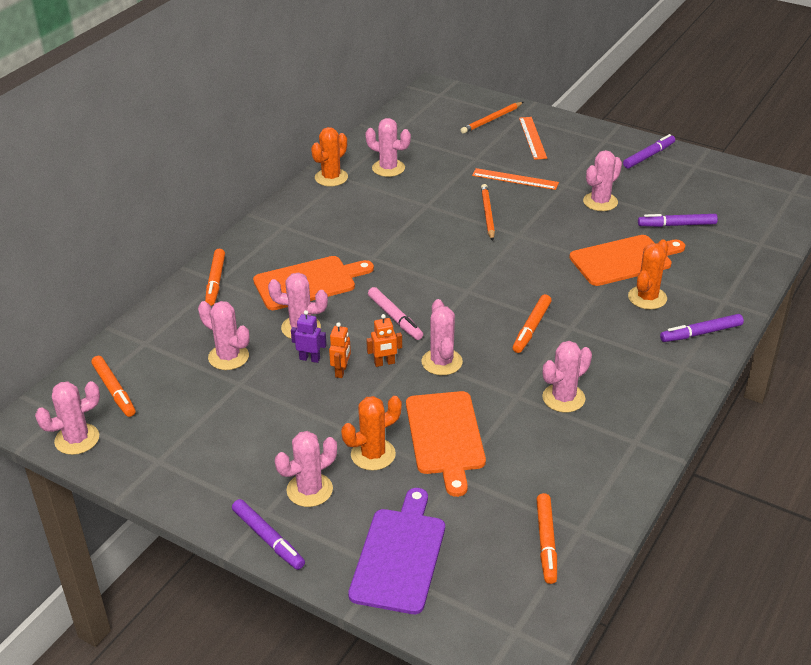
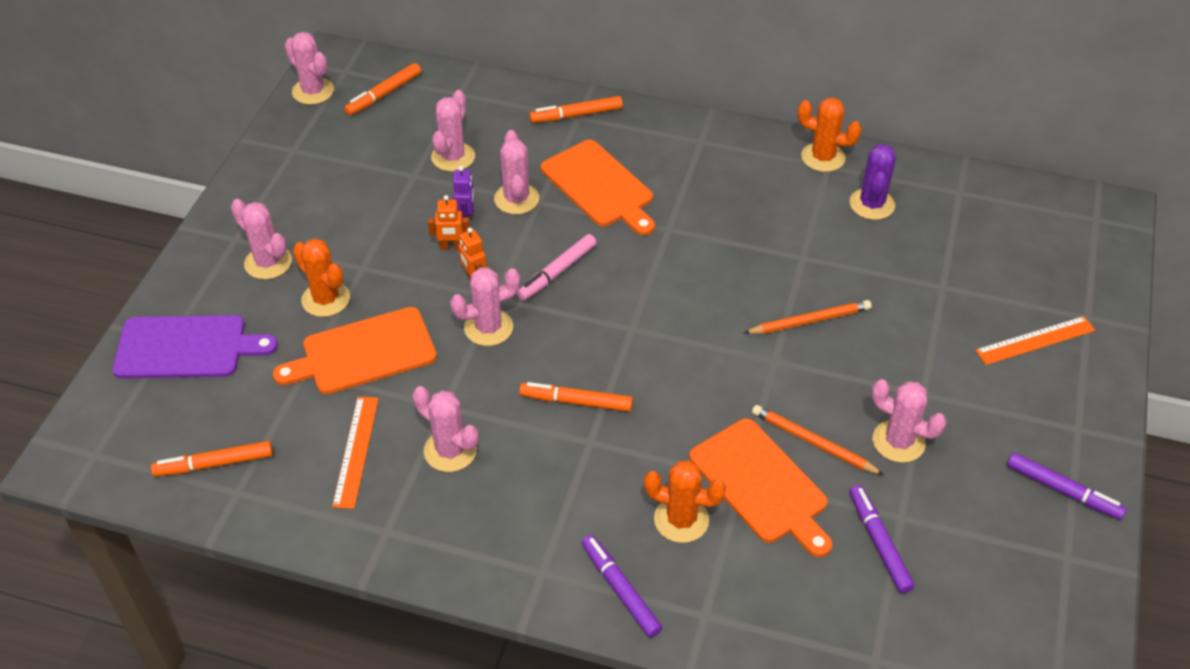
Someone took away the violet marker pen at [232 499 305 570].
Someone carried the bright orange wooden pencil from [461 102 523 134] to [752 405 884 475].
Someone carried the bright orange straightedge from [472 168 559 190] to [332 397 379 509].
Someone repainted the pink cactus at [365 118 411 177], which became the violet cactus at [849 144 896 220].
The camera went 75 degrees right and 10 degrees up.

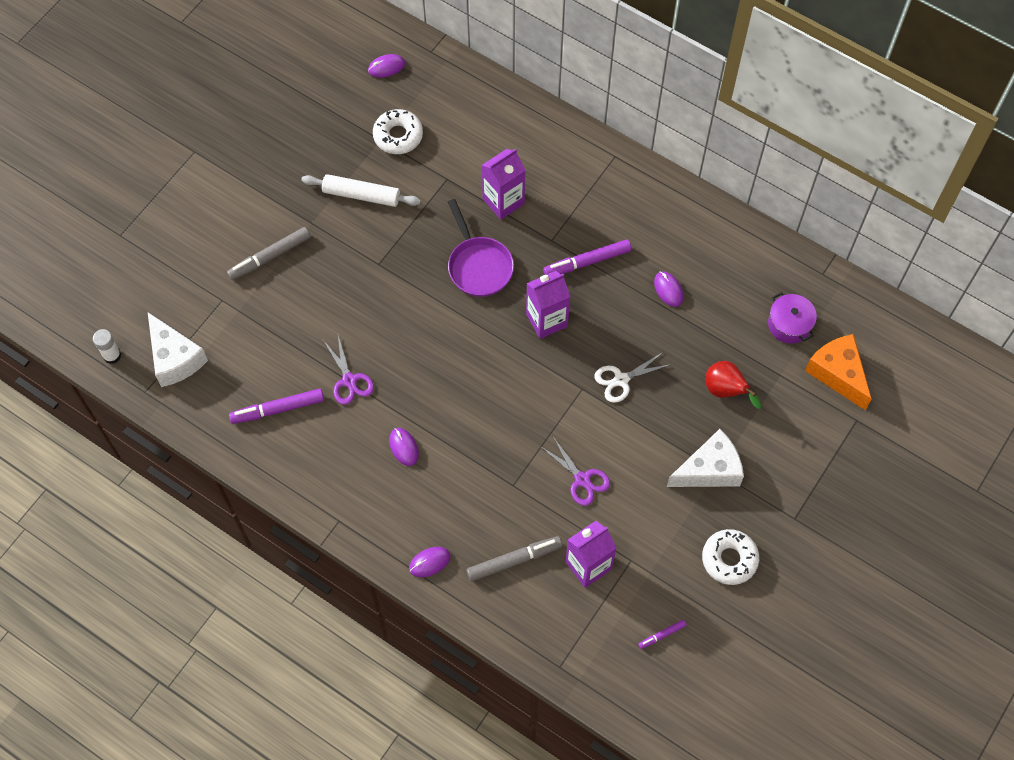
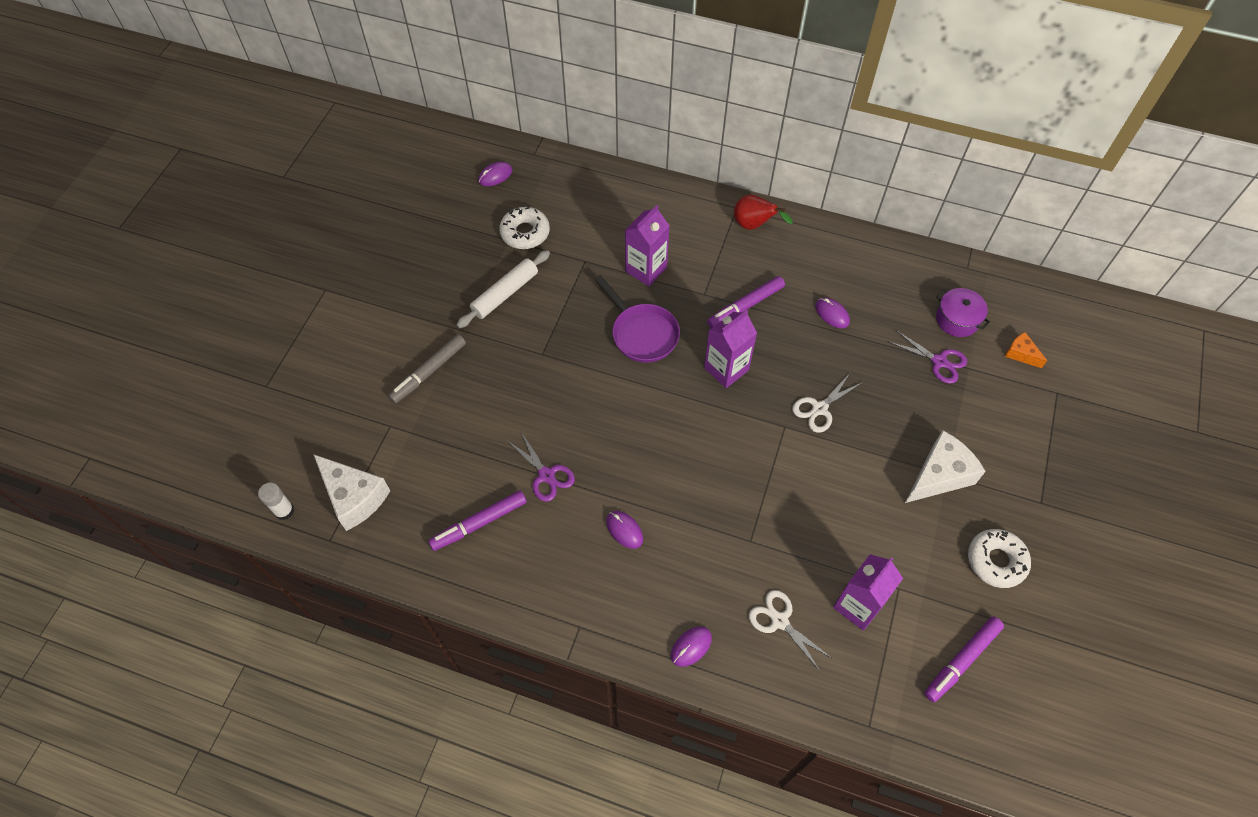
Someone carried the violet scissors from [540 437 610 506] to [889 330 967 384].
Someone carried the red pear from [705 361 761 409] to [734 195 792 230].
Someone swapped the grey marker pen at [466 536 562 581] for the white scissors at [749 590 833 672].
Someone rotated the white dough roller at [301 174 421 207] by 45 degrees counterclockwise.
Someone scaled the violet marker pen at [638 620 686 649] by 1.92.
Someone scaled the bright orange cheese at [805 334 872 410] by 0.52.
The camera went 15 degrees left and 5 degrees down.

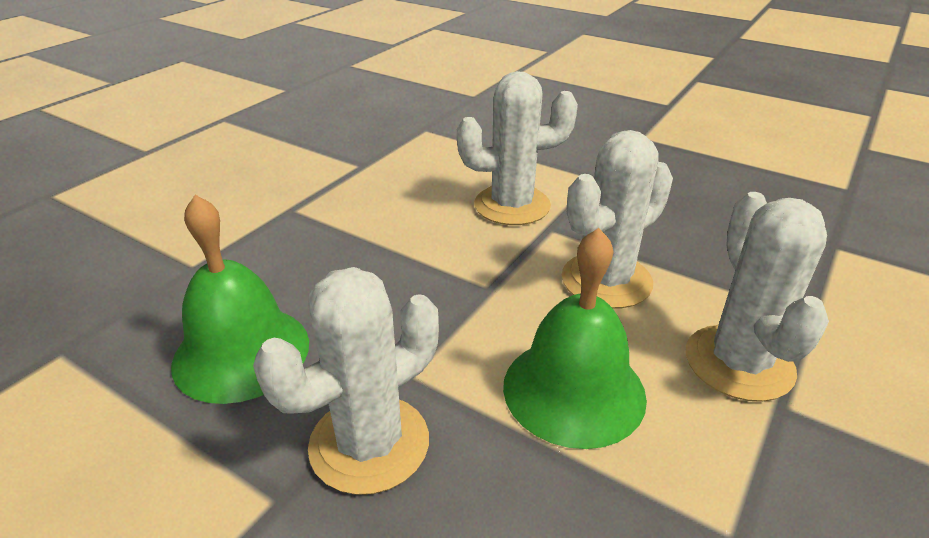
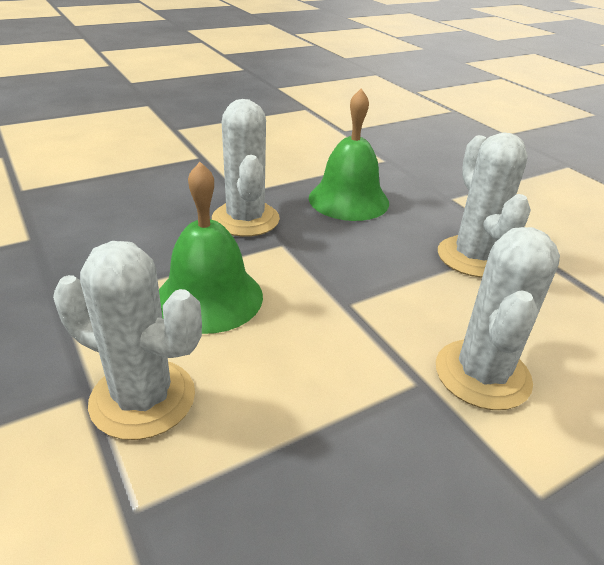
Someone carried the white cactus from [562 130 673 309] to [438 132 531 278].
The camera went 115 degrees right and 0 degrees up.

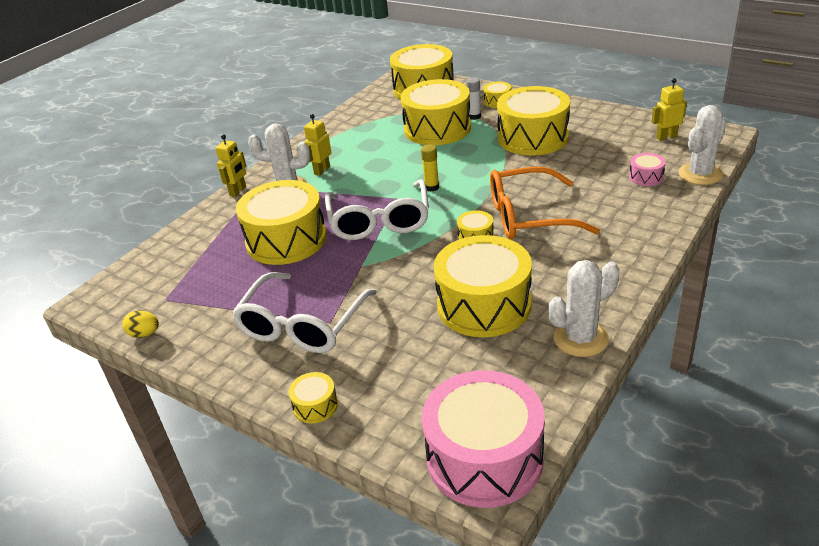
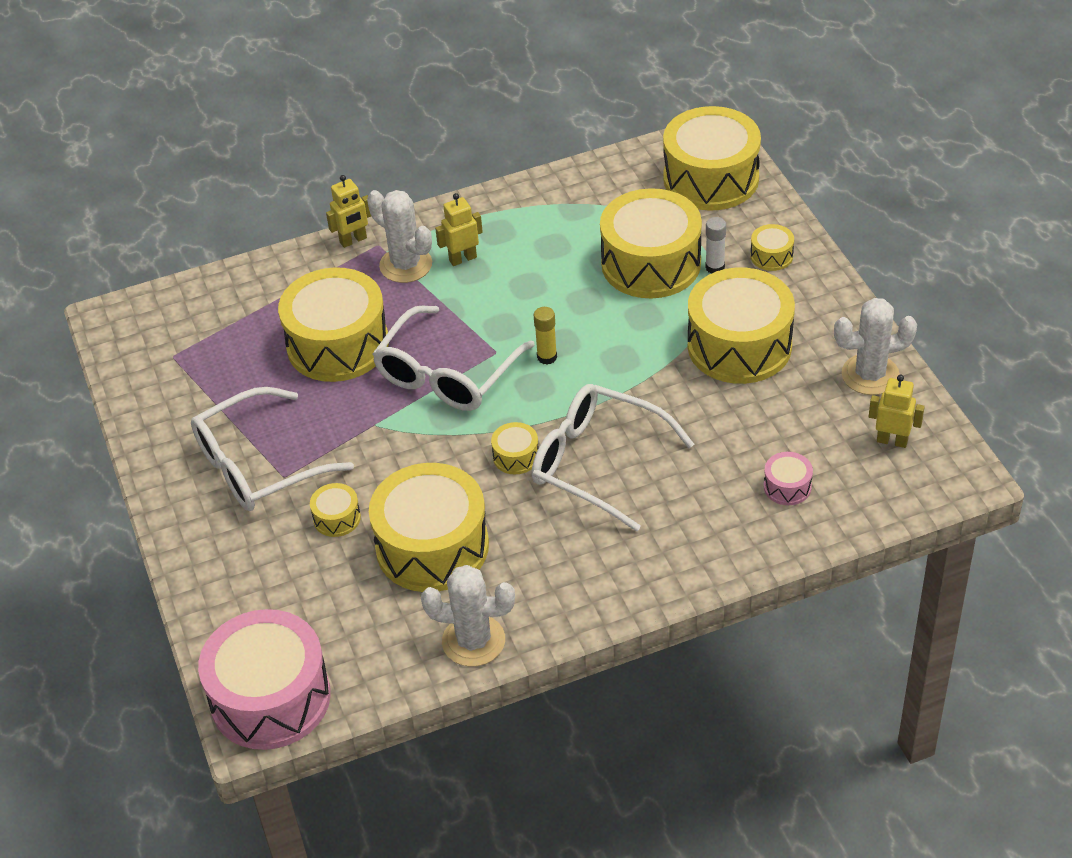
Someone took away the yellow egg at [122 310 159 338].
Someone carried the yellow snare drum from [288 372 338 423] to [310 483 361 537].
Someone carried the white cactus from [679 105 726 185] to [834 298 917 395].
Someone repainted the bright orange spectacles at [490 167 600 239], which became the white spectacles at [532 384 694 531].
The camera went 35 degrees right and 10 degrees up.

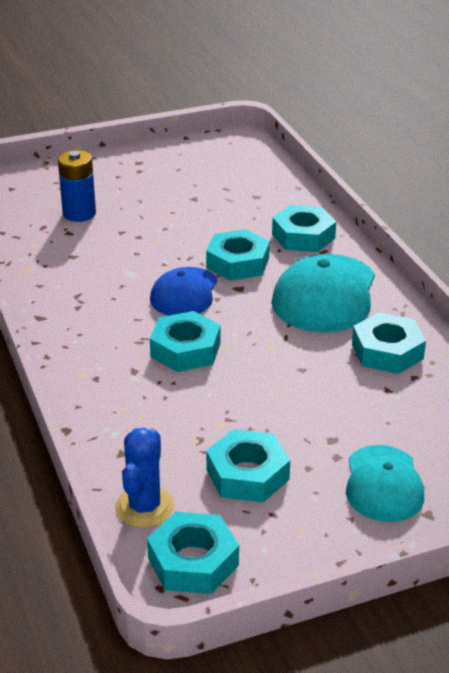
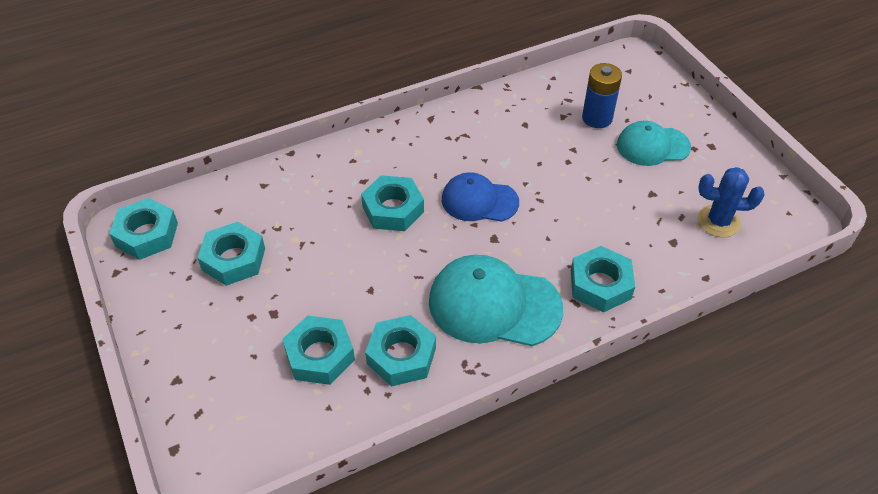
Someone carried the cobalt cactus from [115 427 174 528] to [697 167 764 237].
Someone carried the teal nut from [206 229 270 281] to [282 316 355 385].
Someone carried the teal cap from [346 445 424 522] to [617 121 691 166].
The camera went 85 degrees right and 15 degrees up.

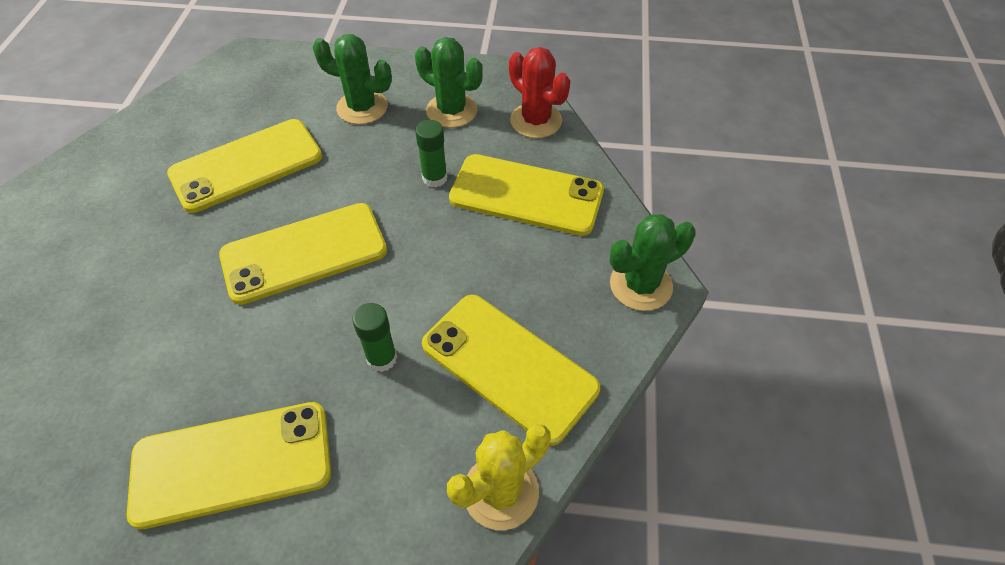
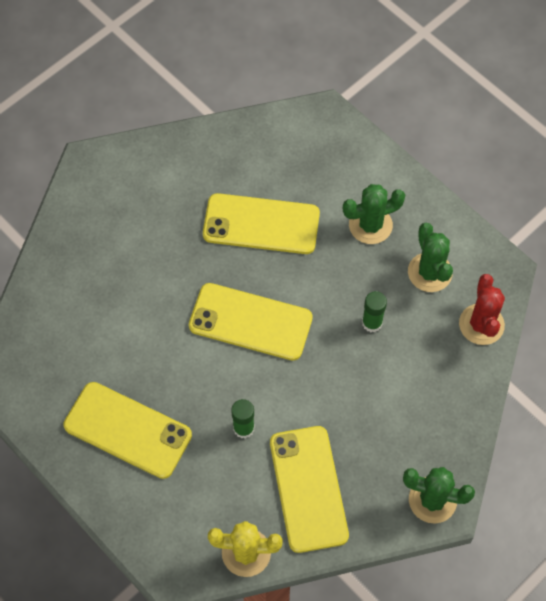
Someone took away the yellow phone at [449 154 604 236].
Someone rotated the green cactus at [313 34 392 124] by 75 degrees counterclockwise.
The camera went 40 degrees right and 10 degrees up.

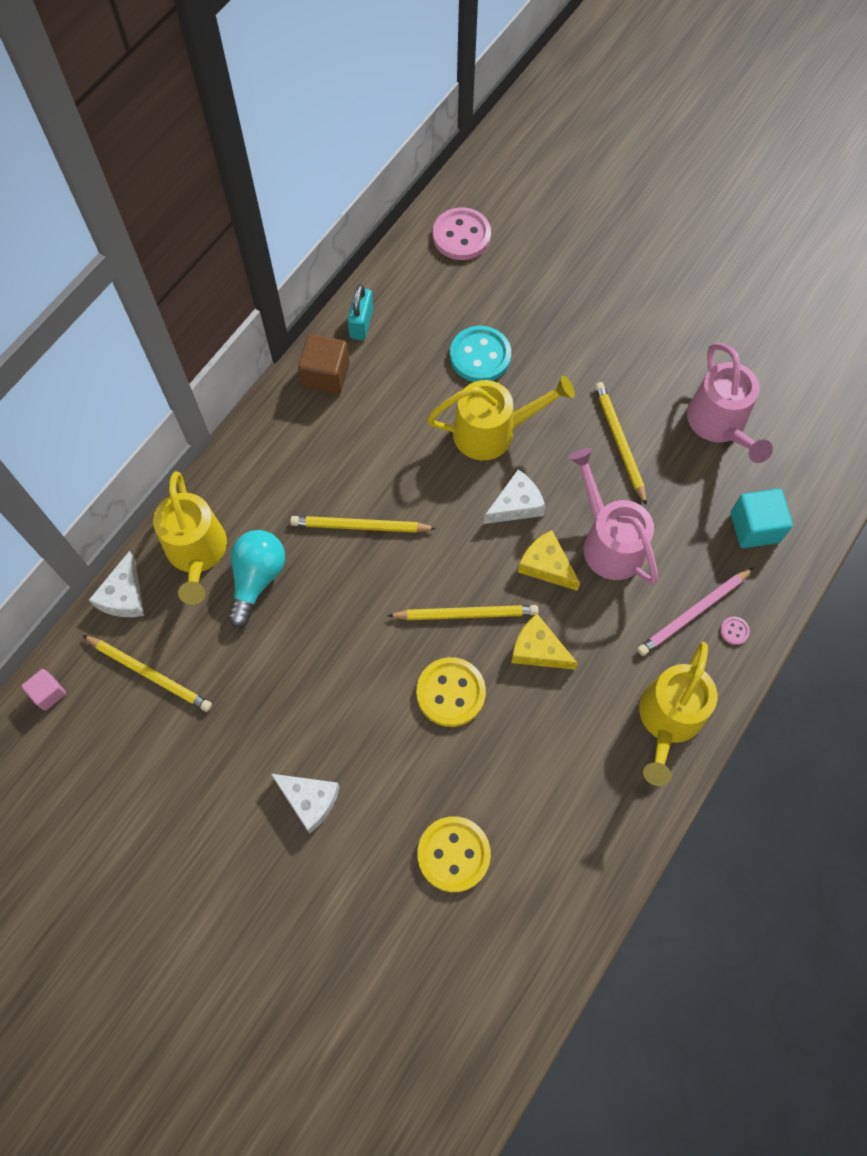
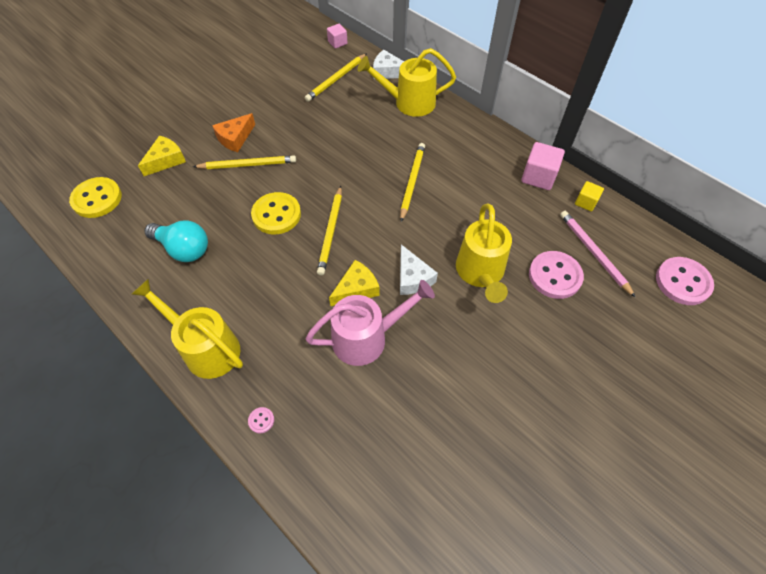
Someone took away the pink watering pot at [687 343 773 463].
Someone took away the teal block at [731 489 793 548].
Someone carried the teal light bulb from [228 530 285 628] to [144 221 208 262].
Someone carried the yellow shirt button from [417 816 491 892] to [69 177 122 218].
Someone carried the yellow cheese from [511 614 578 670] to [138 135 186 176].
Someone carried the yellow wooden pencil from [595 382 647 506] to [193 155 296 169].
Someone carried the pink wooden pencil from [637 568 753 656] to [560 211 636 298].
Someone swapped the teal lock at [347 285 373 340] for the yellow block at [575 181 604 211].
Someone repainted the white cheese at [271 774 340 833], which became the bright orange cheese at [212 113 255 152].
Someone repainted the russet block at [298 334 350 395], which became the pink block at [521 142 565 190].
Someone repainted the teal shirt button at [450 326 511 382], which became the pink shirt button at [529 251 584 299].
The camera went 100 degrees right and 10 degrees down.

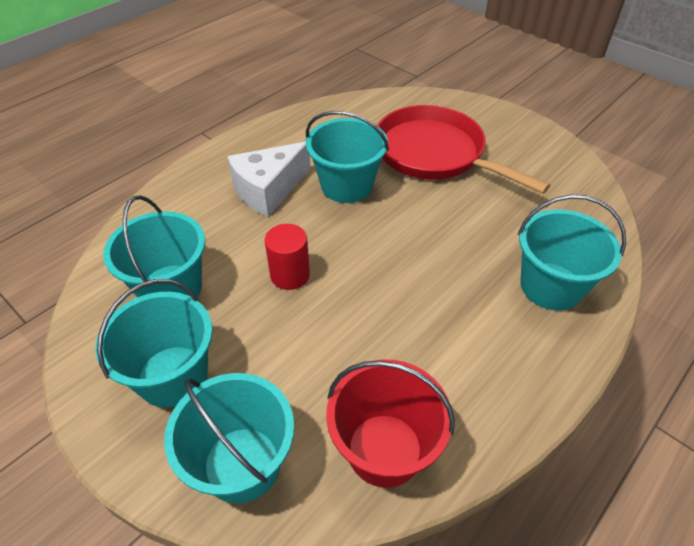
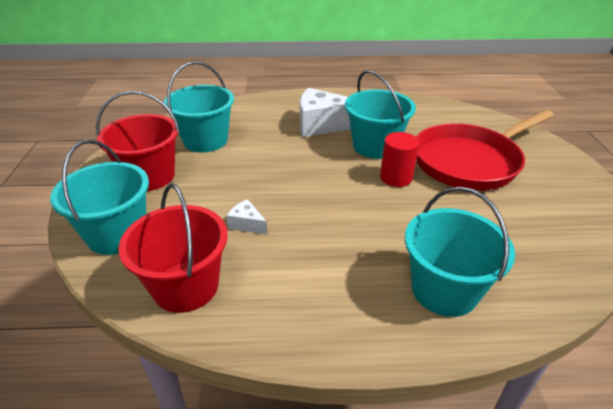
Someone put down the white cheese at [227 199 268 235].
Someone carried the red cylinder from [265 224 310 290] to [380 132 419 187].
Someone repainted the teal bucket at [95 279 213 407], which became the red bucket at [96 91 180 191].
Someone rotated the red frying pan at [377 105 550 194] by 120 degrees counterclockwise.
The camera went 45 degrees right and 10 degrees down.

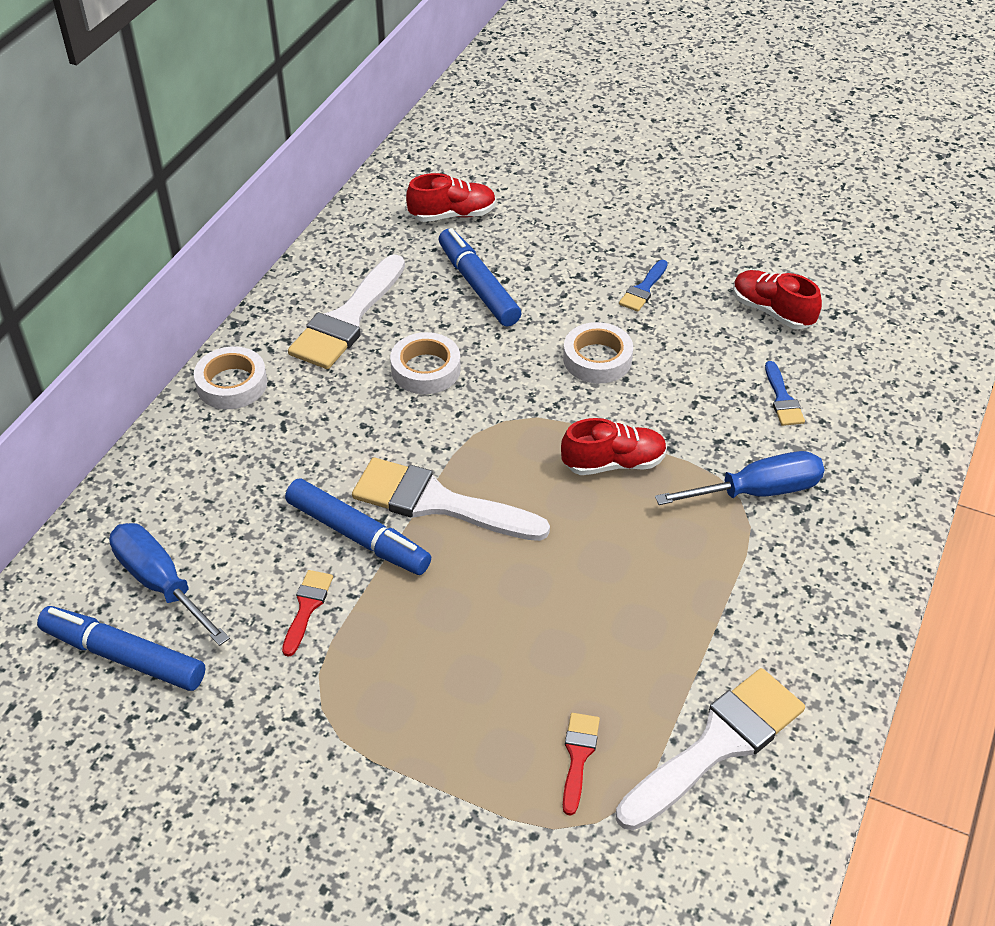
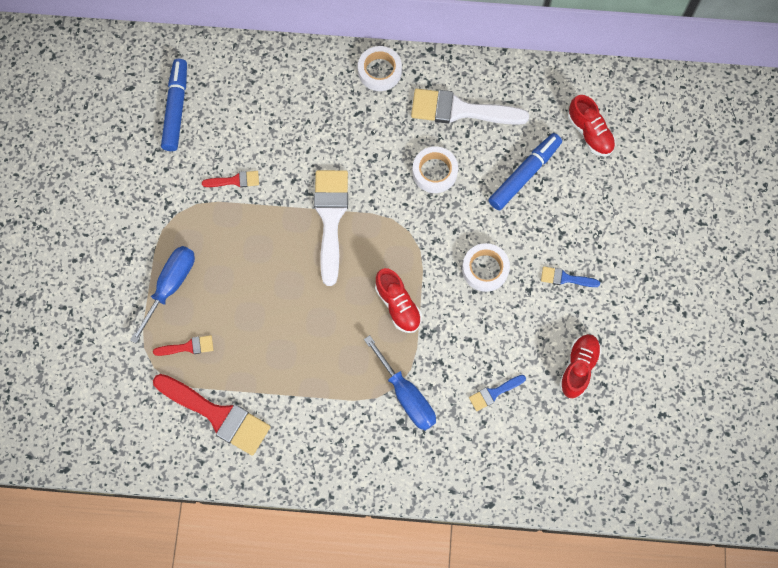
Someone took away the cobalt marker pen at [285 478 431 575].
Someone carried the cobalt flat screwdriver from [109 523 230 646] to [130 246 195 343].
Someone repainted the white paintbrush at [616 668 805 830], which became the red paintbrush at [153 374 270 456].
The camera went 70 degrees right and 25 degrees up.

